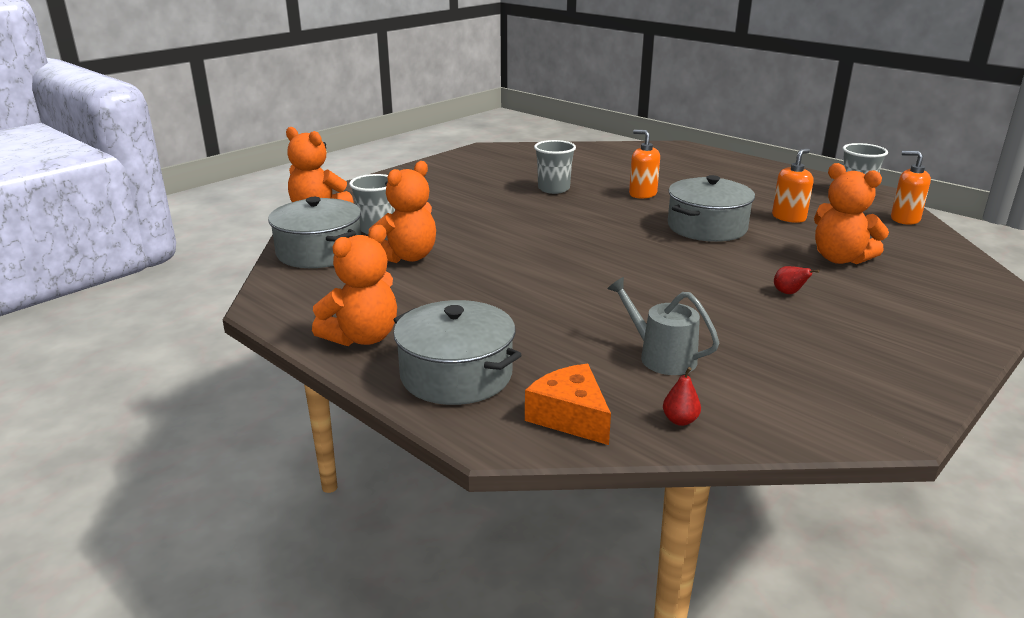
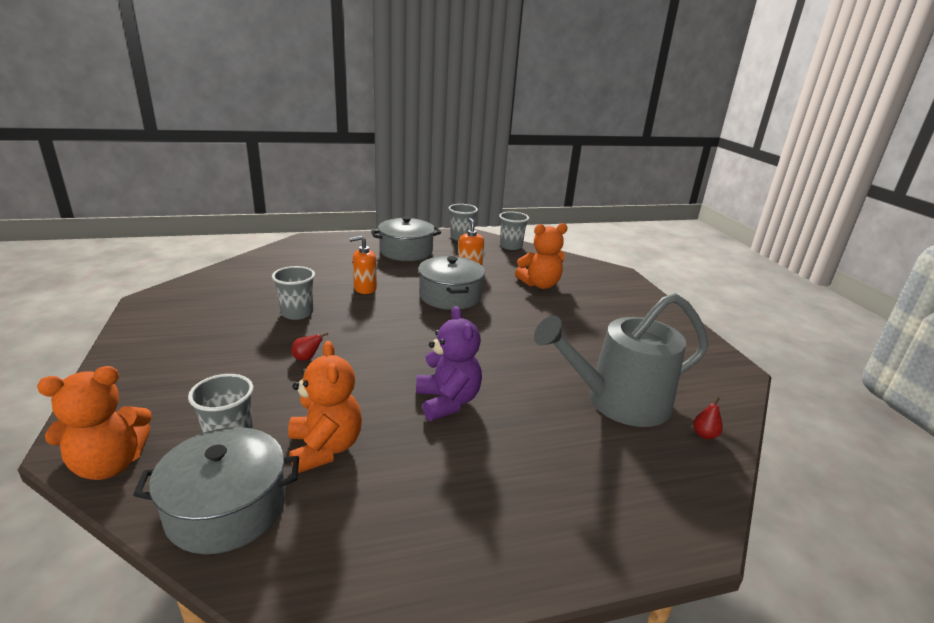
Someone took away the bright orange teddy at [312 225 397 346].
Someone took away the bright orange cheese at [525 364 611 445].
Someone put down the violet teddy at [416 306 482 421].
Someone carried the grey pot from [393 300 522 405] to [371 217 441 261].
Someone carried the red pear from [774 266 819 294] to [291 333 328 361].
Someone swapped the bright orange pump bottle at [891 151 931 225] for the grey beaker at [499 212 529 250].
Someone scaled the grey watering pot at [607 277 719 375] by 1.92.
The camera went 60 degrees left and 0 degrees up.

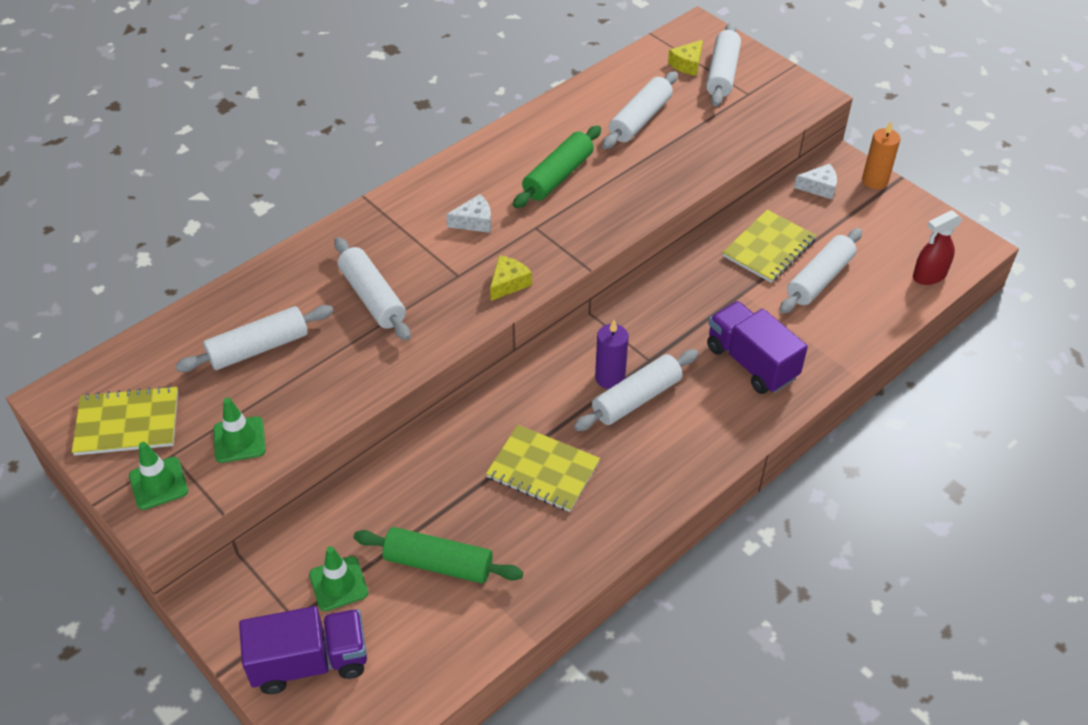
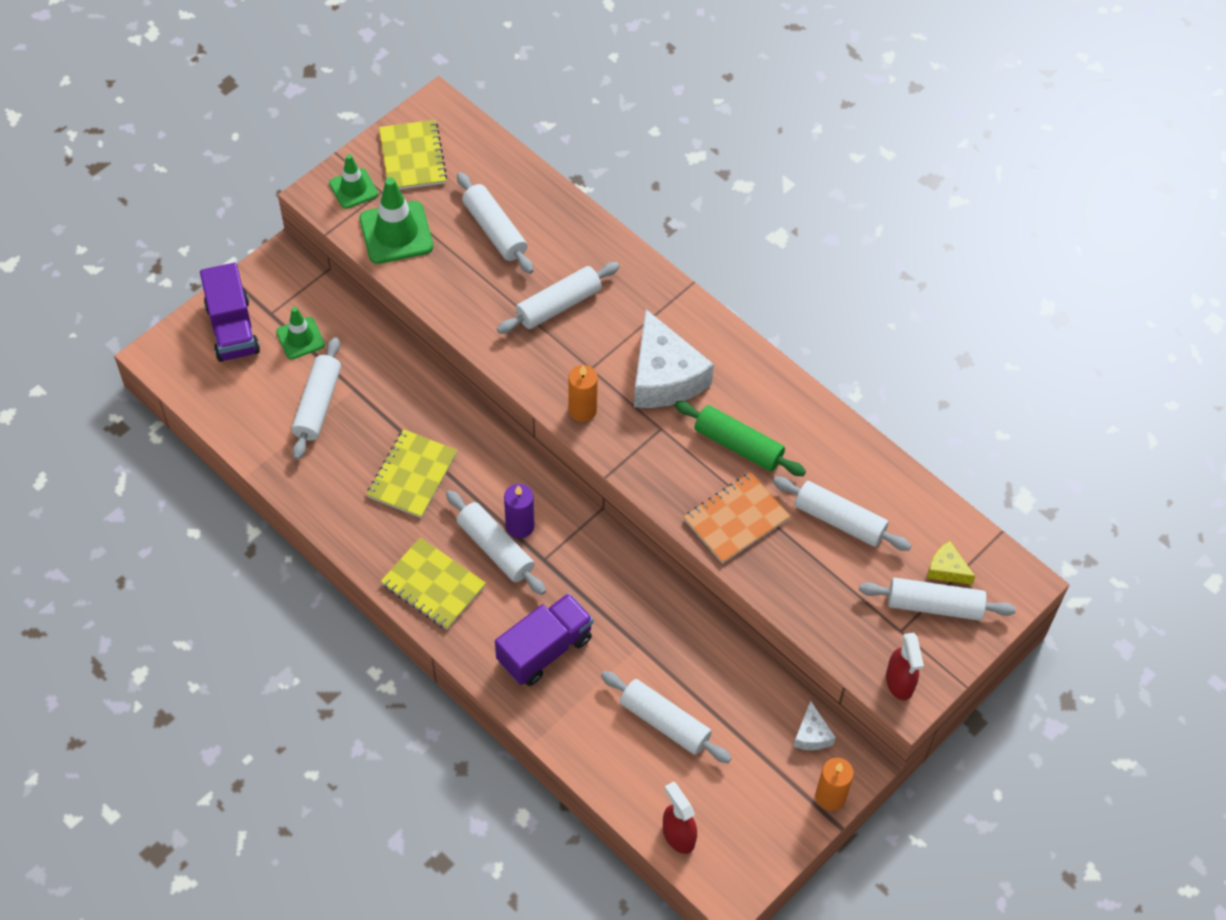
Someone put down the bright orange notepad at [684 472 790 564].
Someone put down the red spray cleaner at [886 633 924 700].
Someone carried the yellow notepad from [722 210 816 283] to [381 537 486 629].
Someone swapped the yellow cheese at [490 255 532 301] for the bright orange candle at [568 365 598 422].
Someone repainted the green dough roller at [354 527 523 583], which became the white dough roller at [292 337 341 460].
Someone scaled the green traffic cone at [213 398 266 463] by 1.62.
Someone scaled the white cheese at [446 194 491 233] by 2.16.
The camera went 85 degrees right and 10 degrees up.

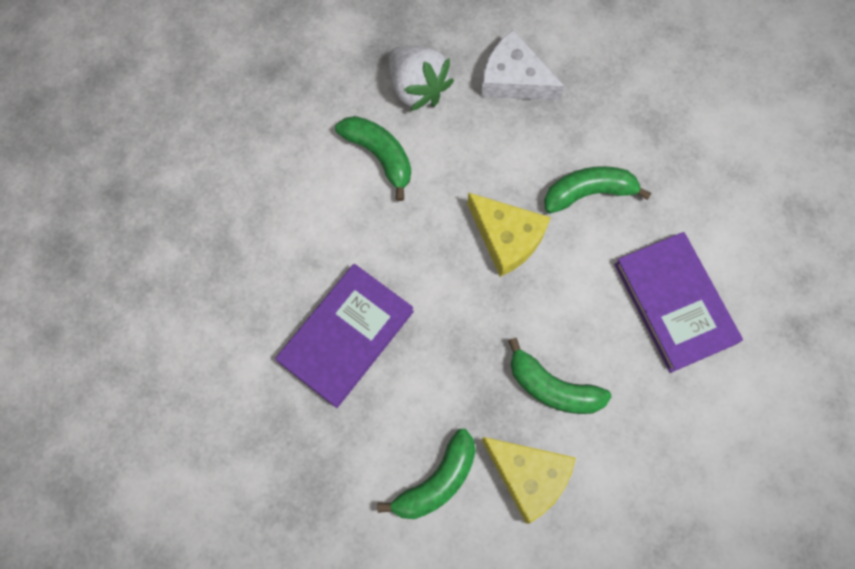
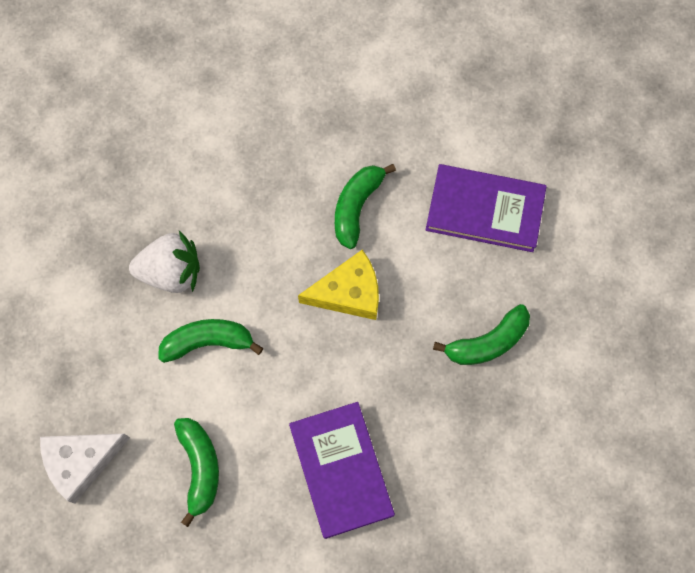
Someone took away the yellow cheese at [482 437 576 524].
Someone carried the green banana fruit from [377 429 476 519] to [174 418 219 527].
Someone carried the white cheese from [481 30 565 101] to [40 434 130 504].
The camera went 55 degrees left and 0 degrees up.

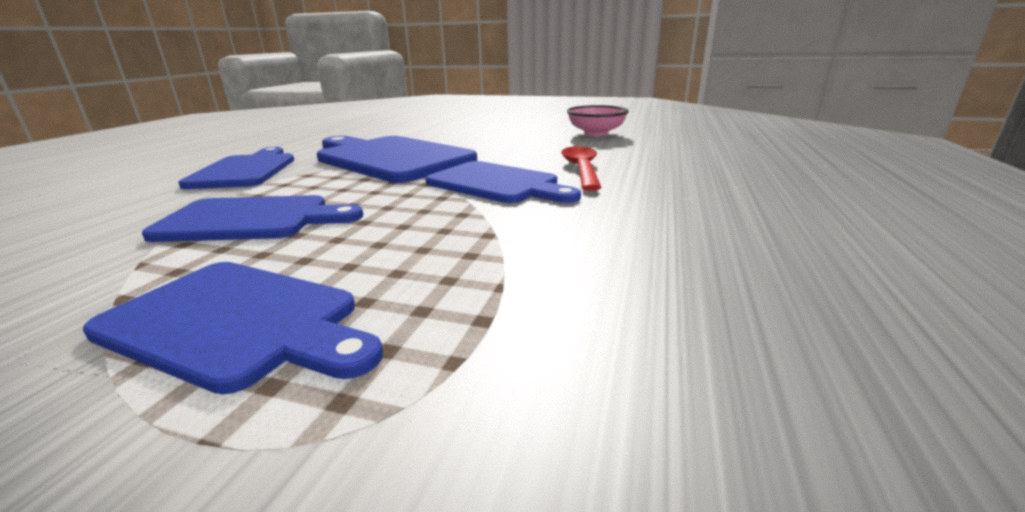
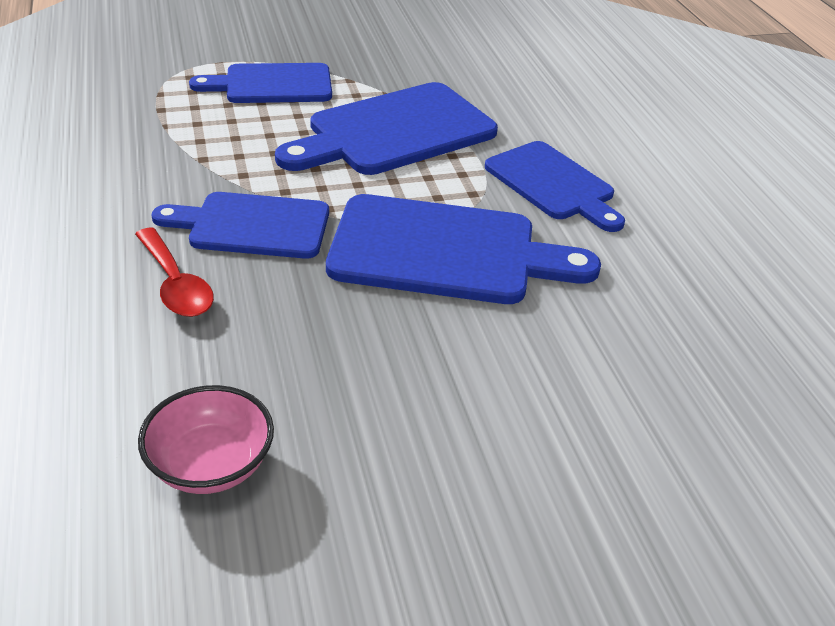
Someone scaled the cobalt cutting board at [142 195 363 242] by 1.50.
The camera went 145 degrees right and 15 degrees up.

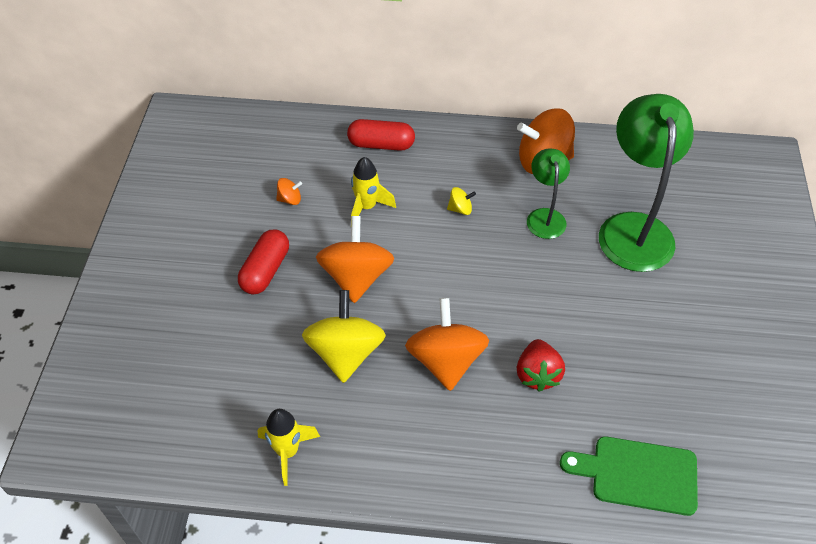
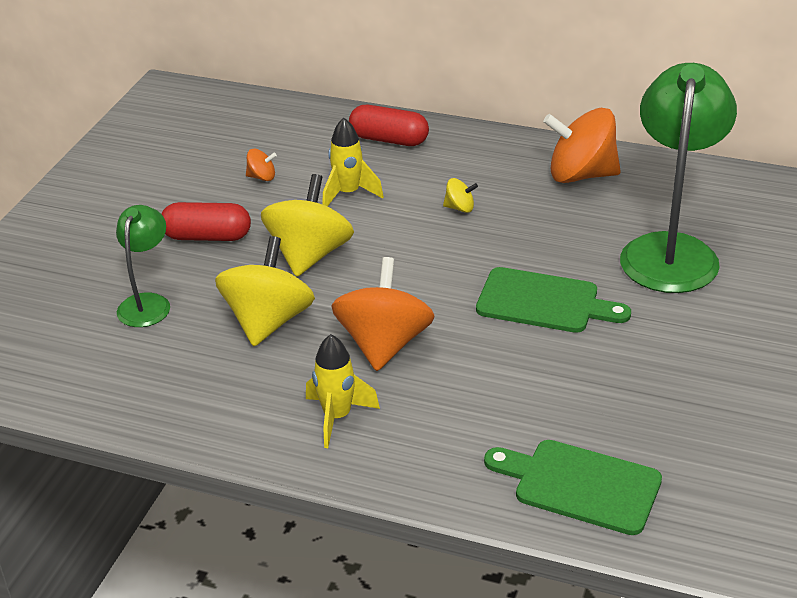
Someone took away the red strawberry at [517 339 565 392].
Someone put down the green cutting board at [476 267 631 333].
Someone carried the yellow spaceship from [258 409 320 486] to [306 334 380 448].
Someone carried the green desk lamp from [527 148 570 239] to [116 205 170 327].
Someone repainted the bright orange spinning top at [316 216 394 303], which became the yellow spinning top at [261 174 354 277].
Someone rotated the red pill shape at [238 229 289 294] by 60 degrees clockwise.
The camera went 15 degrees right and 15 degrees down.

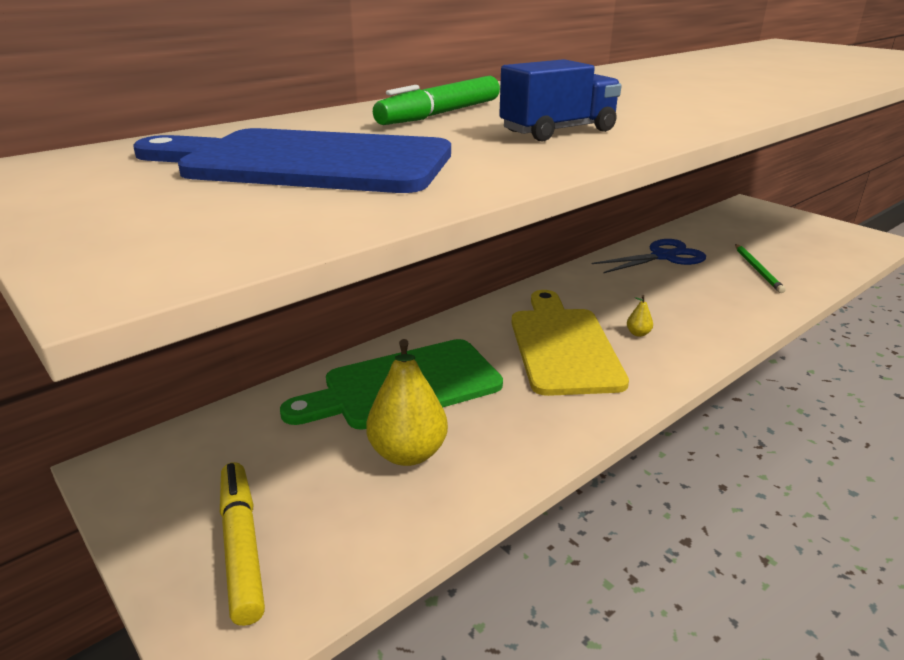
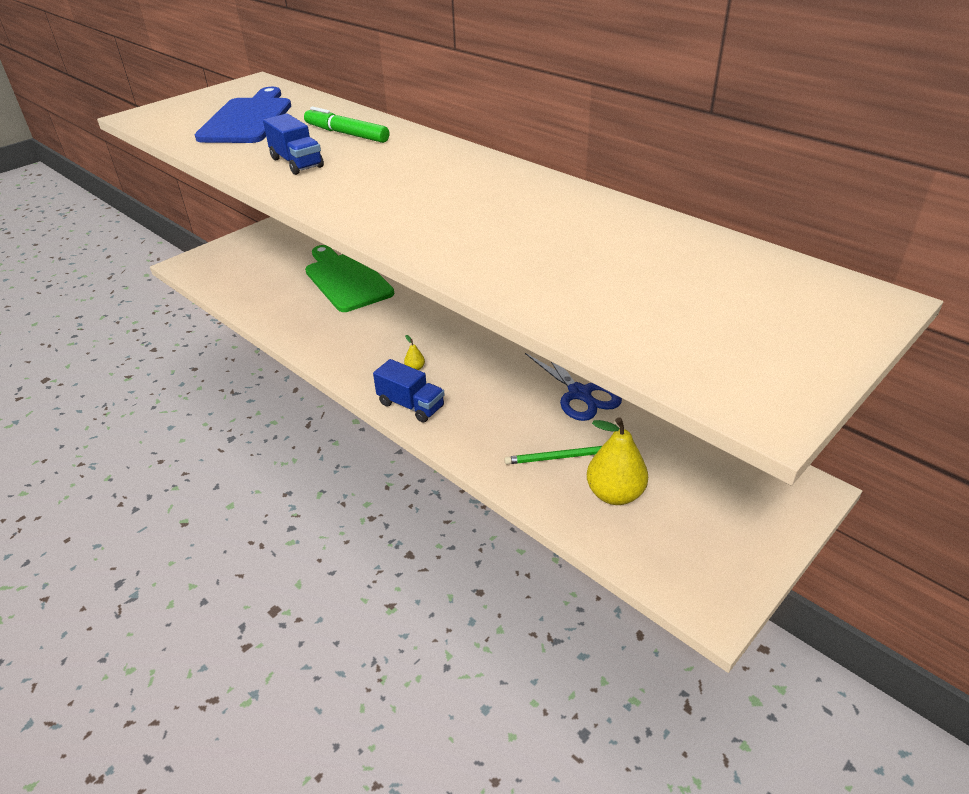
Someone took away the yellow marker pen at [220 462 265 626].
Someone took away the yellow cutting board at [512 290 629 396].
Someone put down the cobalt truck at [373 359 445 422].
Someone carried the yellow pear from [366 339 448 466] to [587 417 648 505].
The camera went 85 degrees right and 10 degrees up.

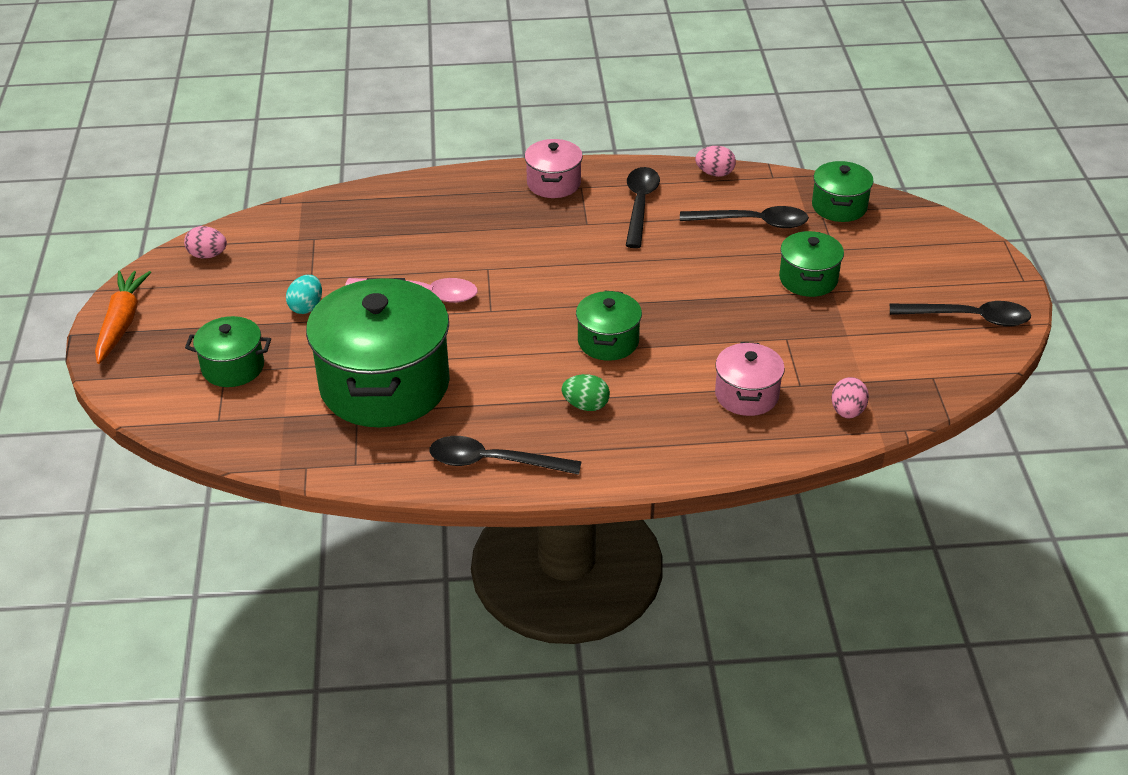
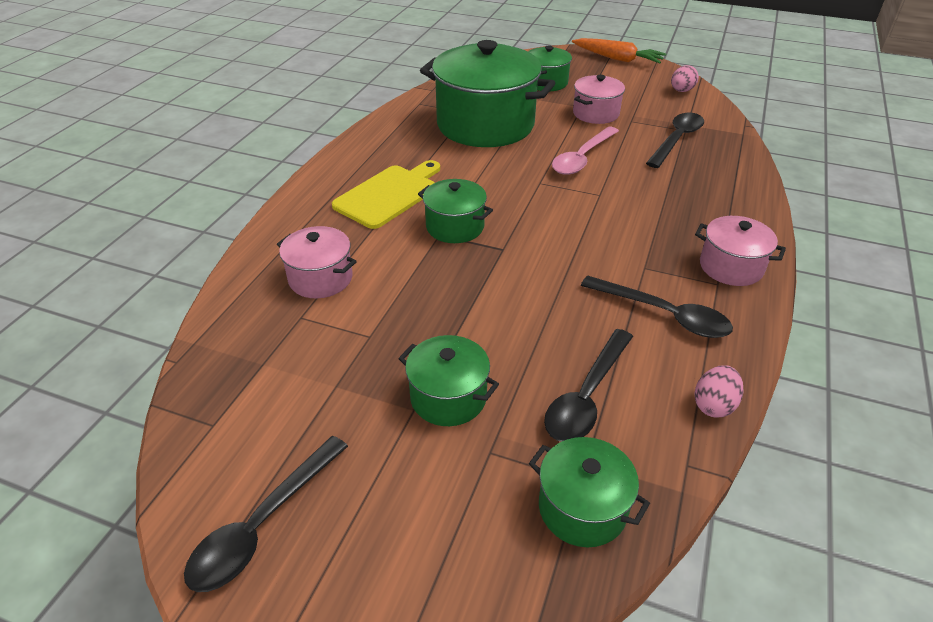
Someone took away the pink egg at [831 377 869 418].
Someone carried the jet-black teaspoon from [430 436 582 475] to [646 113 704 168].
Someone swapped the teal egg at [286 275 322 314] for the pink pot at [573 75 625 124].
Someone swapped the green egg at [562 374 610 411] for the yellow cutting board at [332 160 440 229].
The camera went 115 degrees right and 0 degrees up.

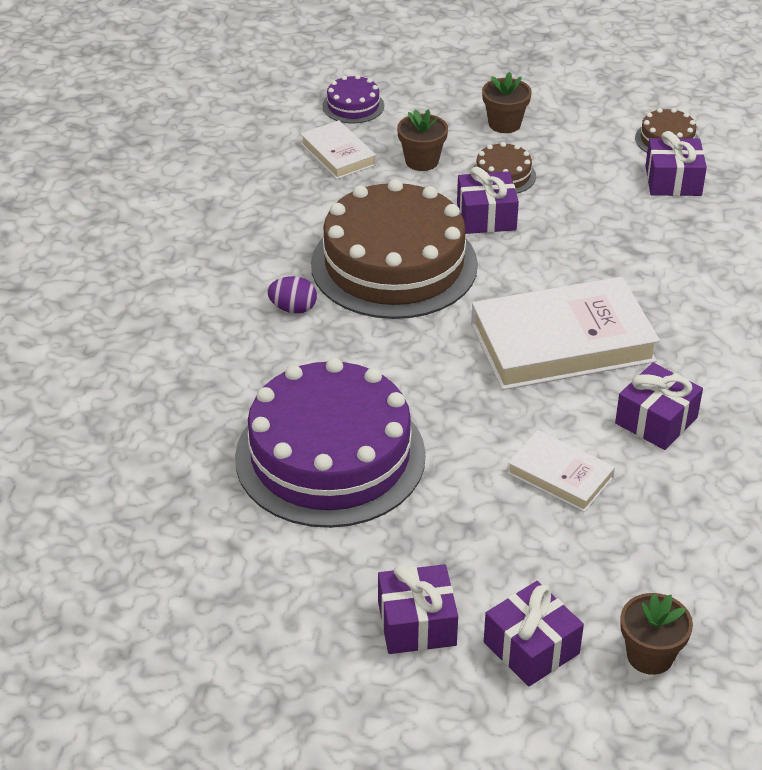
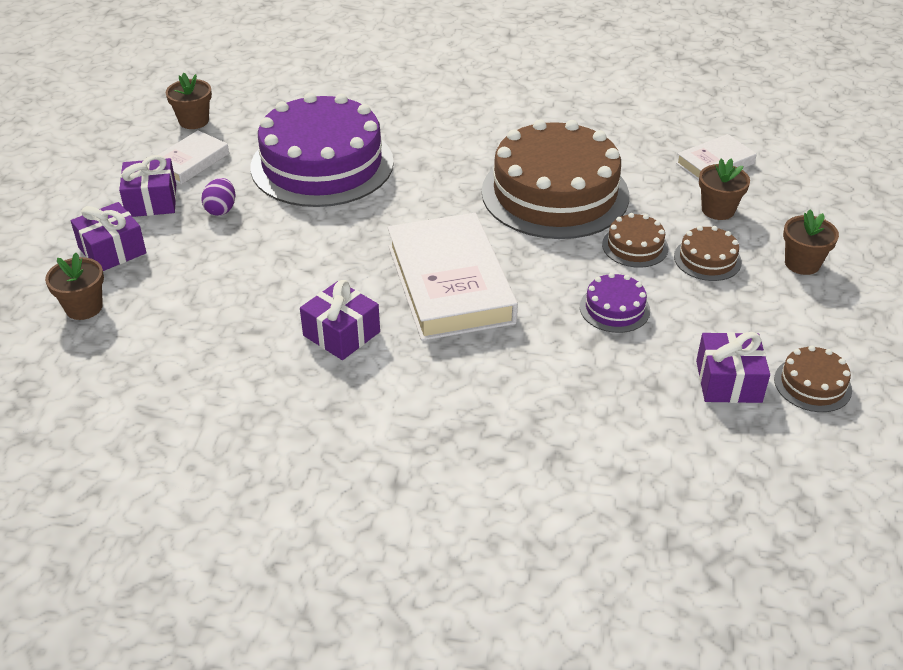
Someone put down the russet potted plant at [166 72 212 129].
Someone carried the violet egg from [268 276 317 314] to [201 178 235 216].
Someone carried the violet cake from [322 75 384 123] to [580 273 650 333].
Someone carried the white hardback from [507 430 615 512] to [158 130 229 184].
Someone swapped the violet wrapped gift at [457 167 519 234] for the russet cake at [602 213 669 268].
The camera went 90 degrees right and 0 degrees up.

